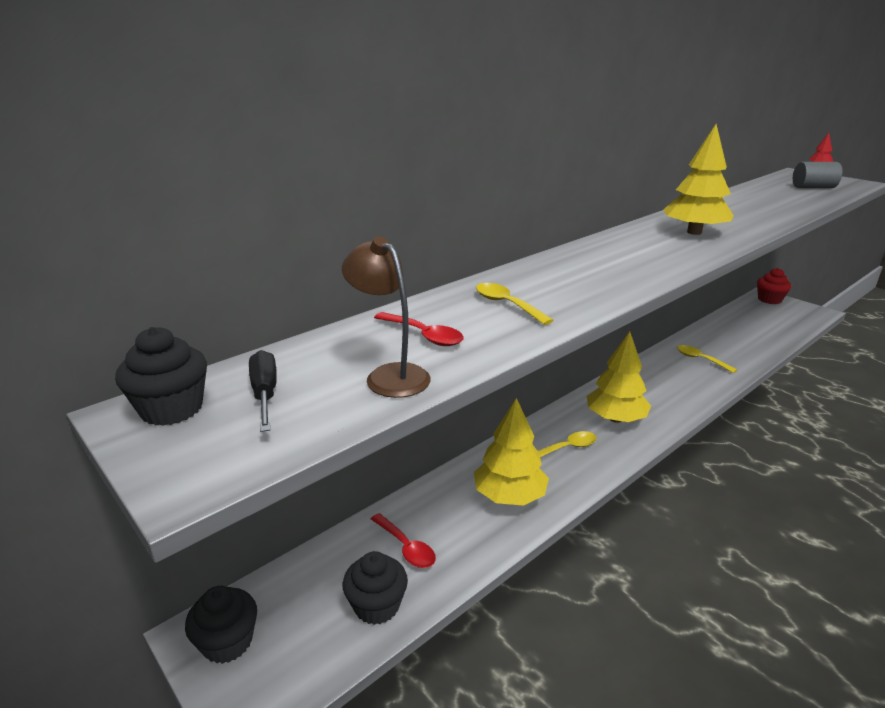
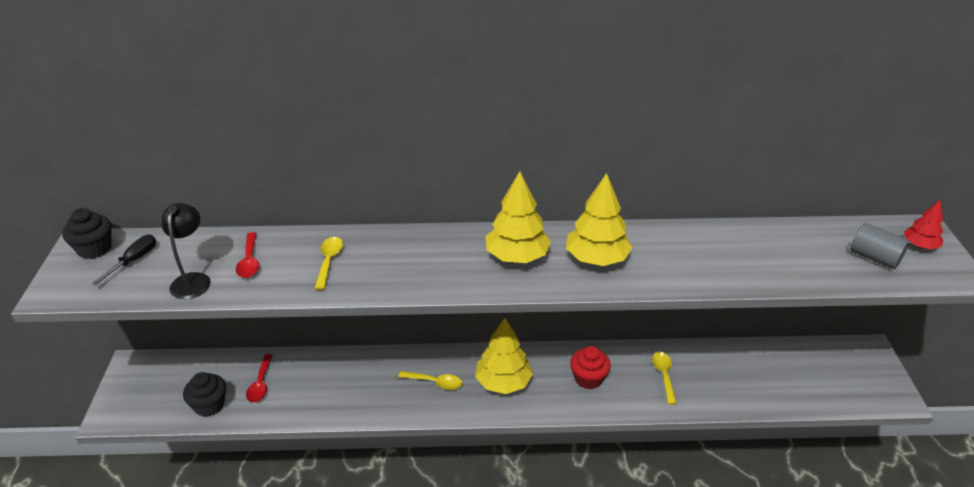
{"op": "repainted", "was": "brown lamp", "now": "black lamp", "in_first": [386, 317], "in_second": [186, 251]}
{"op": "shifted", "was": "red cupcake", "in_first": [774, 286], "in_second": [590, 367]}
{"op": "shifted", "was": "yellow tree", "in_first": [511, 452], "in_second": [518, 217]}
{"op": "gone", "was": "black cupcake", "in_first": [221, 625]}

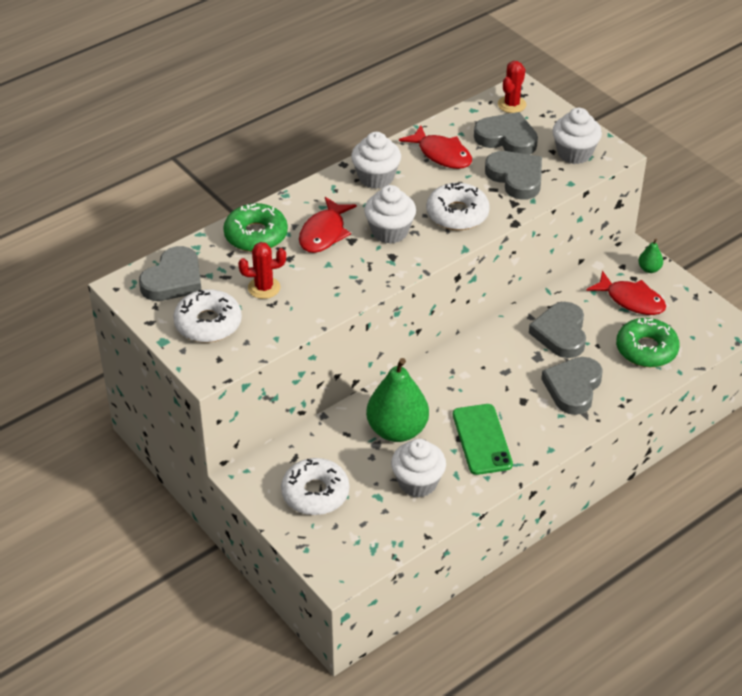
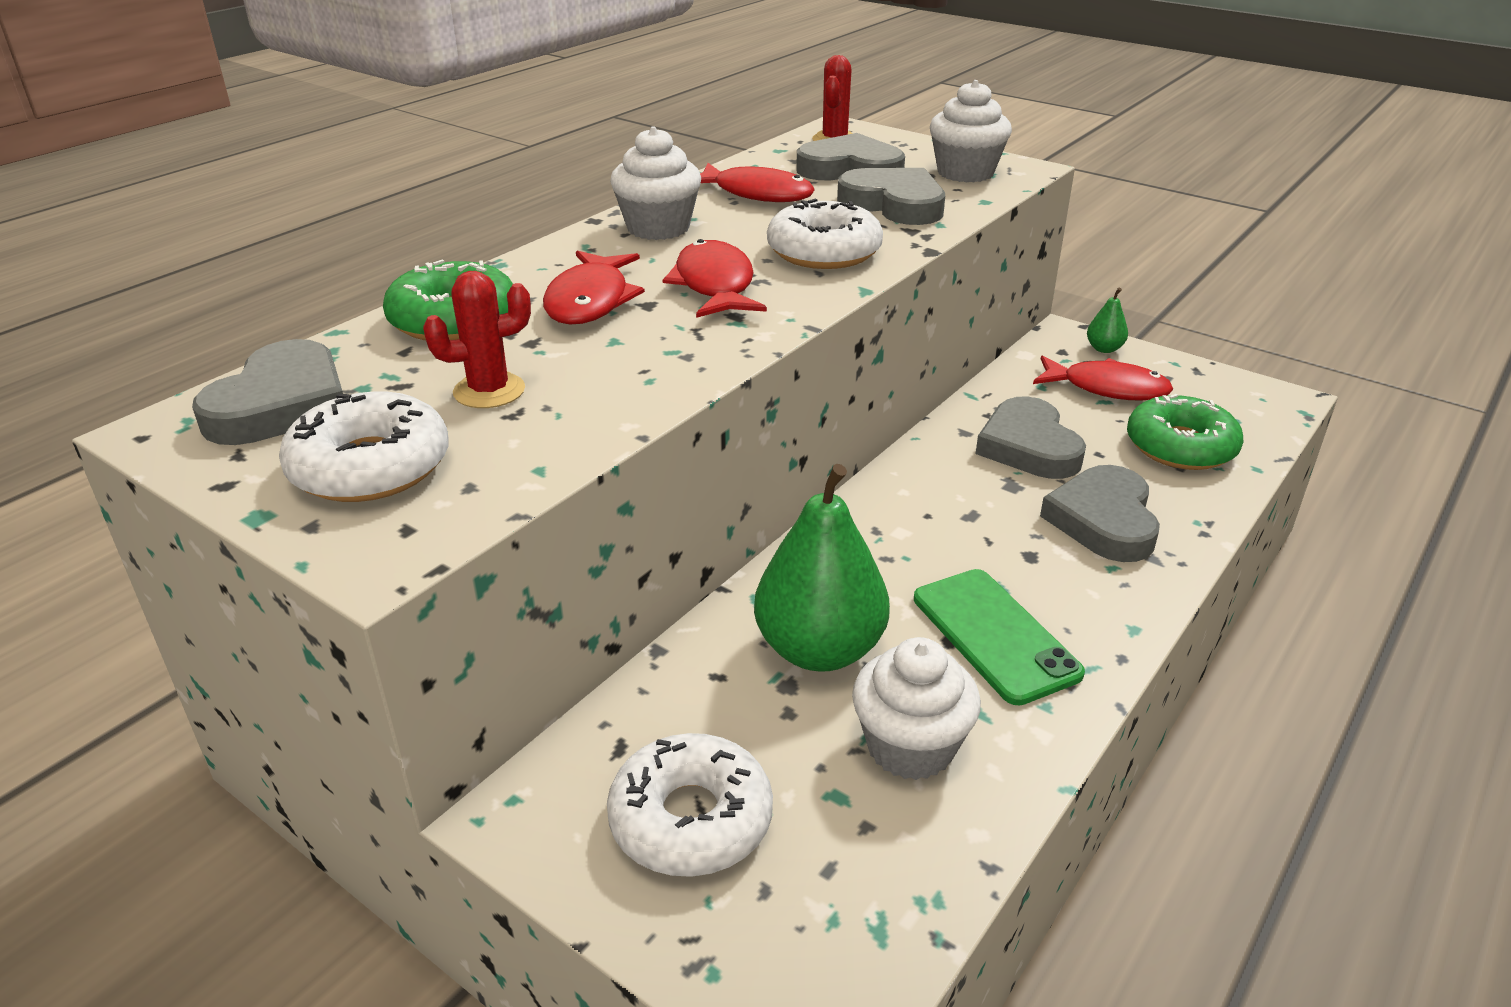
{"op": "swapped", "was": "white cupcake", "now": "red fish", "in_first": [390, 214], "in_second": [715, 278]}

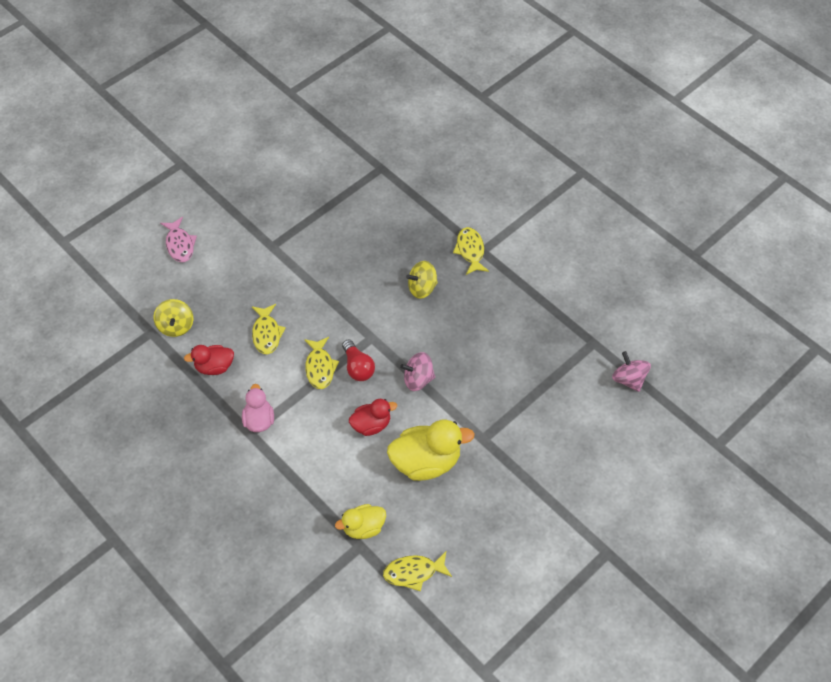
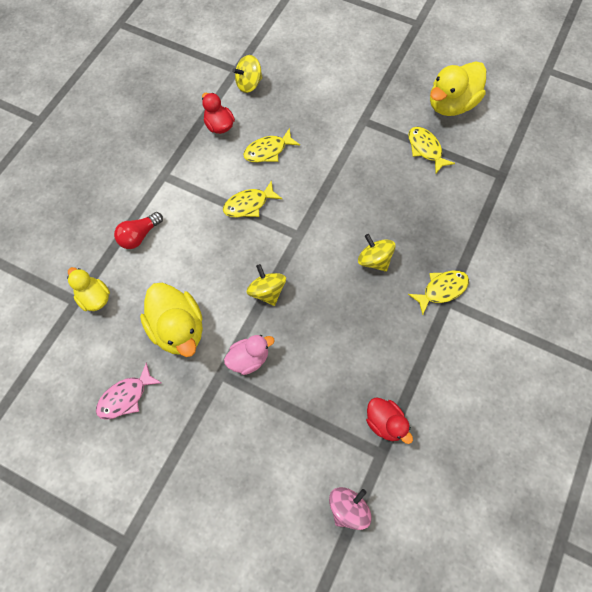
{"op": "shifted", "was": "pink fish", "in_first": [178, 239], "in_second": [129, 391]}
{"op": "shifted", "was": "red light bulb", "in_first": [358, 360], "in_second": [138, 230]}
{"op": "repainted", "was": "pink spinning top", "now": "yellow spinning top", "in_first": [417, 371], "in_second": [266, 285]}
{"op": "shifted", "was": "pink duck", "in_first": [258, 408], "in_second": [249, 355]}
{"op": "shifted", "was": "red duck", "in_first": [373, 417], "in_second": [389, 421]}
{"op": "shifted", "was": "yellow fish", "in_first": [417, 571], "in_second": [431, 150]}
{"op": "new", "now": "yellow duck", "in_second": [458, 88]}

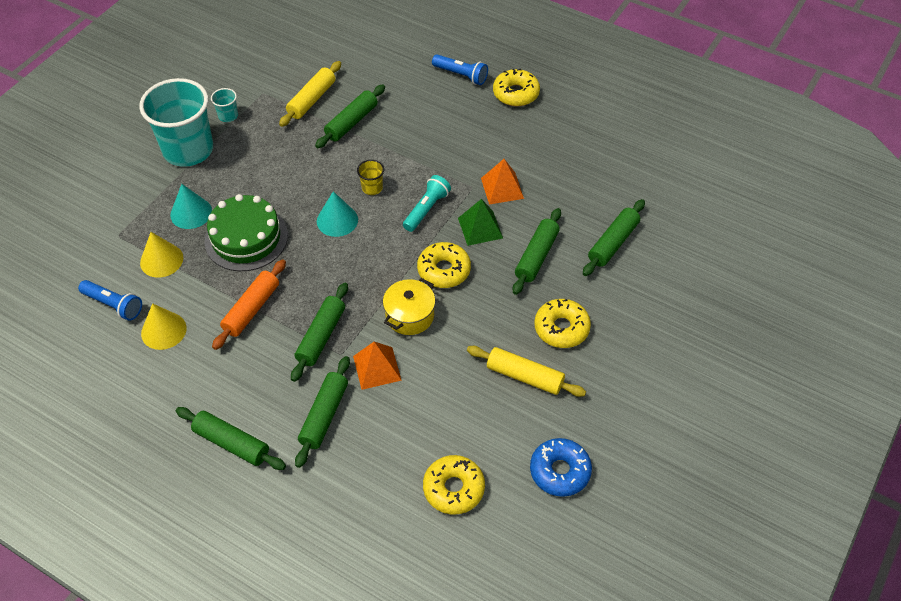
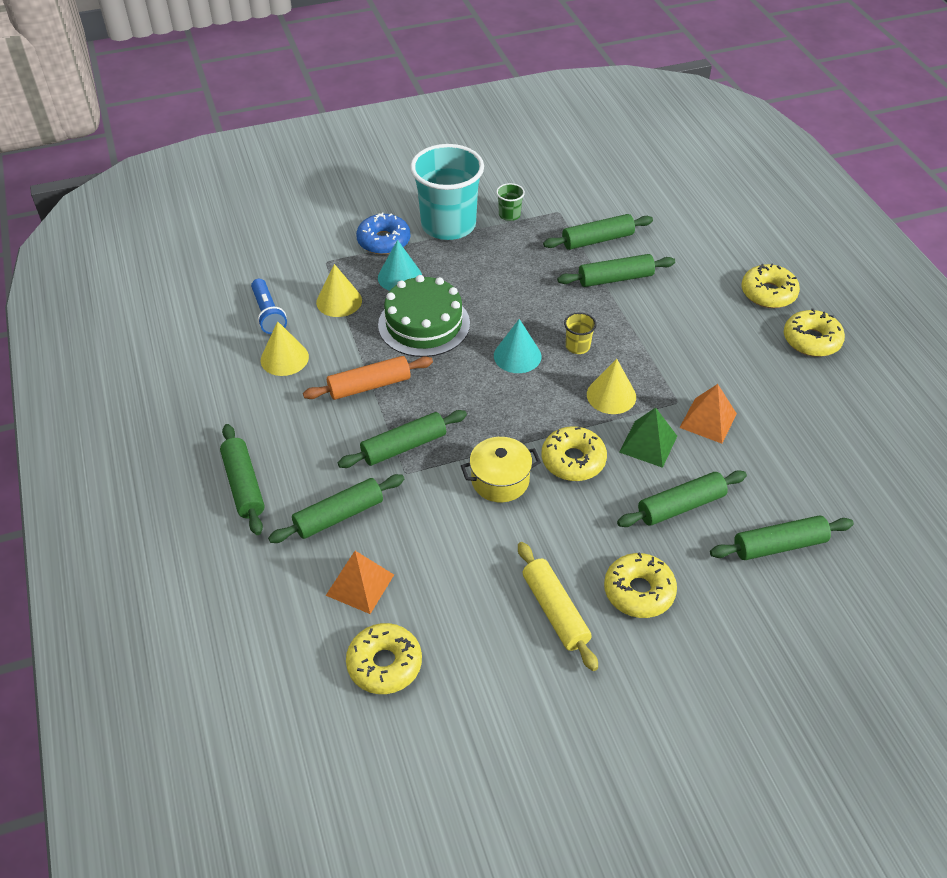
{"op": "swapped", "was": "blue flashlight", "now": "yellow donut", "in_first": [460, 70], "in_second": [771, 286]}
{"op": "repainted", "was": "yellow rolling pin", "now": "green rolling pin", "in_first": [310, 94], "in_second": [598, 232]}
{"op": "repainted", "was": "turquoise cup", "now": "green cup", "in_first": [224, 105], "in_second": [510, 202]}
{"op": "swapped", "was": "turquoise flashlight", "now": "yellow cone", "in_first": [427, 203], "in_second": [611, 386]}
{"op": "shifted", "was": "orange pyramid", "in_first": [377, 366], "in_second": [360, 582]}
{"op": "shifted", "was": "blue donut", "in_first": [561, 467], "in_second": [383, 233]}

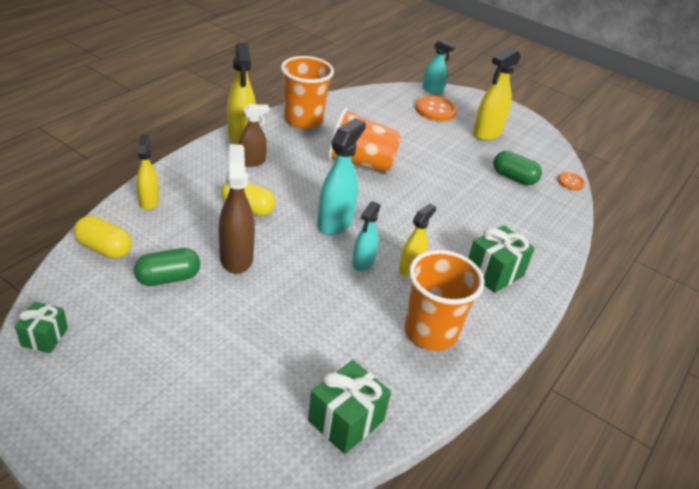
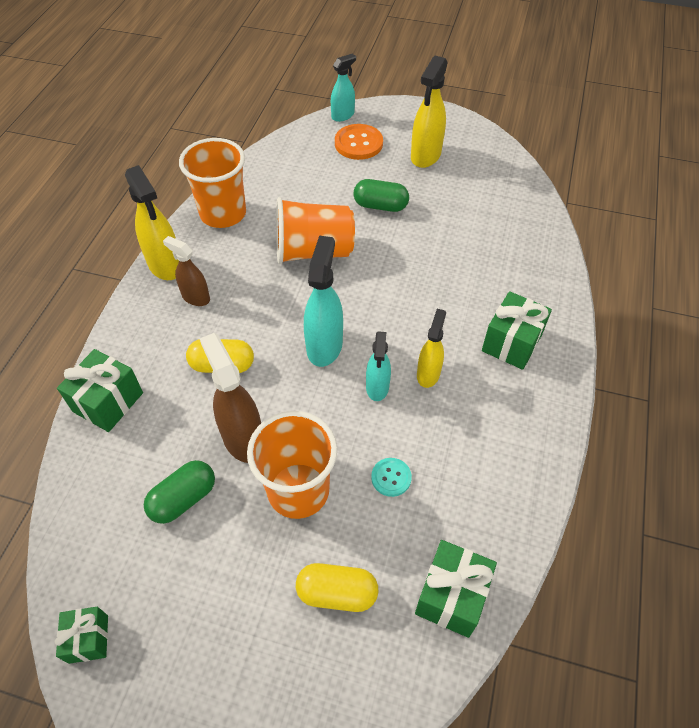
{"op": "rotated", "was": "turquoise spray bottle", "in_first": [438, 67], "in_second": [343, 88], "clockwise": -45}
{"op": "rotated", "was": "brown spray bottle", "in_first": [254, 135], "in_second": [186, 271], "clockwise": -105}
{"op": "swapped", "was": "yellow spray bottle", "now": "green gift", "in_first": [147, 172], "in_second": [100, 390]}
{"op": "shifted", "was": "green capsule", "in_first": [517, 168], "in_second": [381, 195]}
{"op": "gone", "was": "orange button", "in_first": [571, 181]}
{"op": "shifted", "was": "yellow capsule", "in_first": [103, 237], "in_second": [337, 587]}
{"op": "shifted", "was": "orange cup", "in_first": [444, 300], "in_second": [292, 465]}
{"op": "new", "now": "turquoise button", "in_second": [391, 477]}

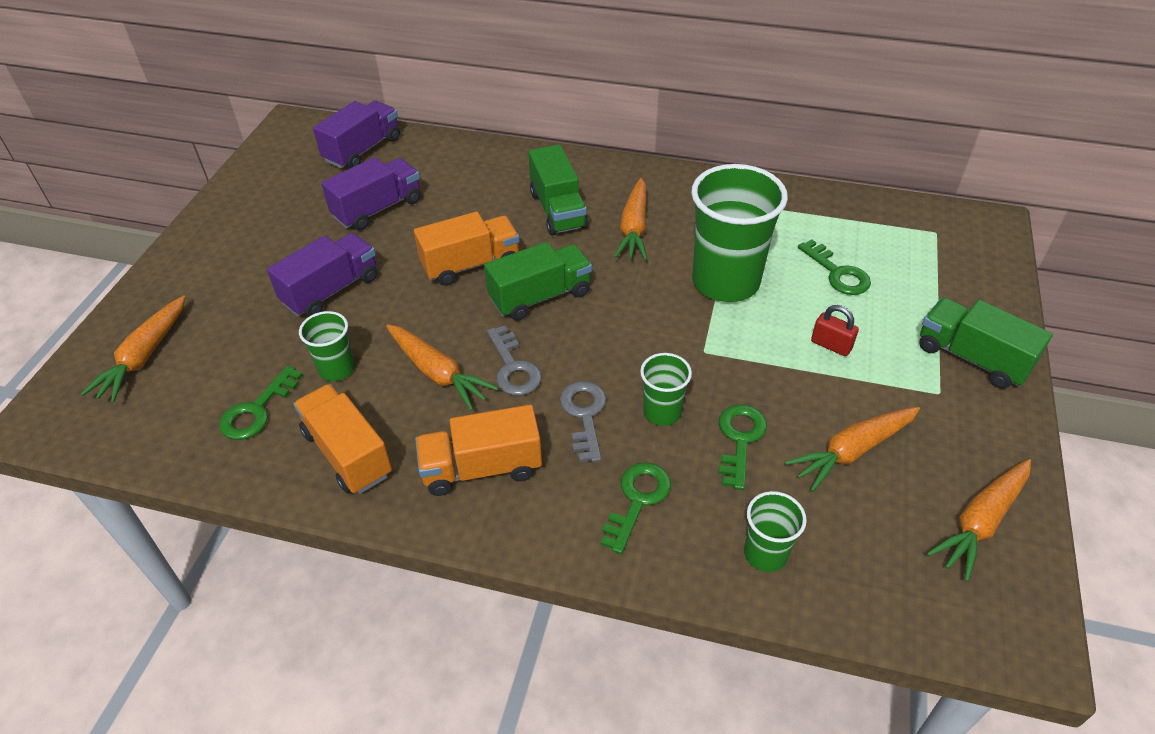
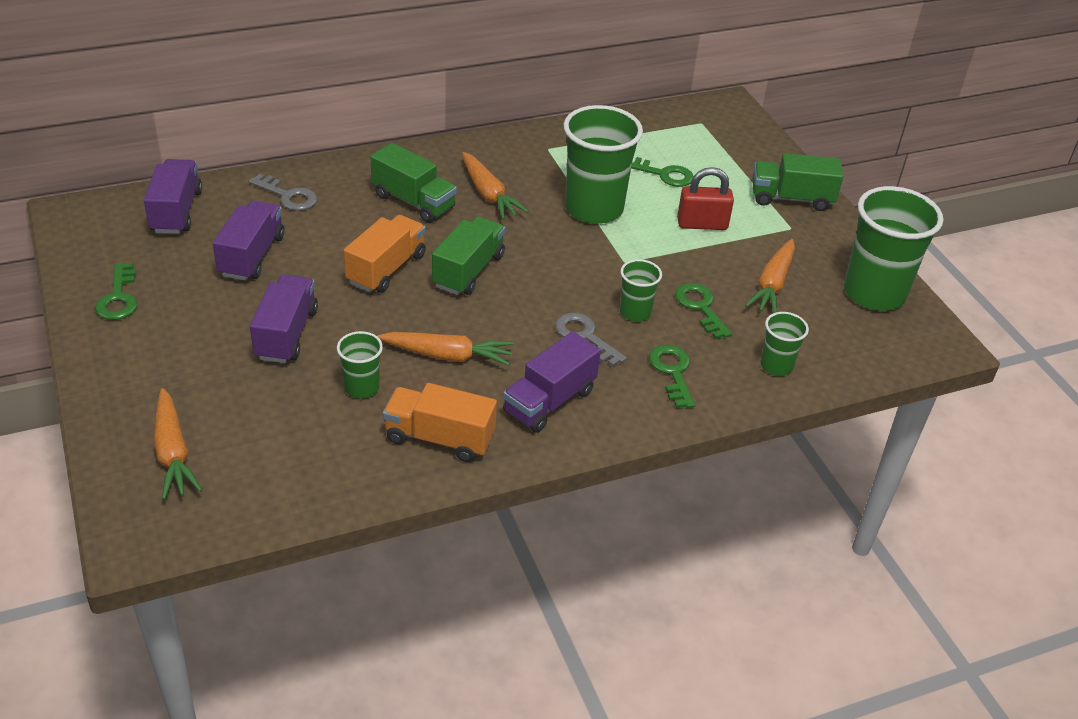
{"op": "scaled", "was": "red padlock", "in_first": [835, 330], "in_second": [705, 198], "ratio": 1.55}
{"op": "shifted", "was": "grey key", "in_first": [514, 361], "in_second": [283, 192]}
{"op": "shifted", "was": "green key", "in_first": [261, 403], "in_second": [116, 291]}
{"op": "repainted", "was": "orange truck", "now": "purple truck", "in_first": [478, 450], "in_second": [552, 382]}
{"op": "swapped", "was": "orange carrot", "now": "green cup", "in_first": [978, 520], "in_second": [893, 248]}

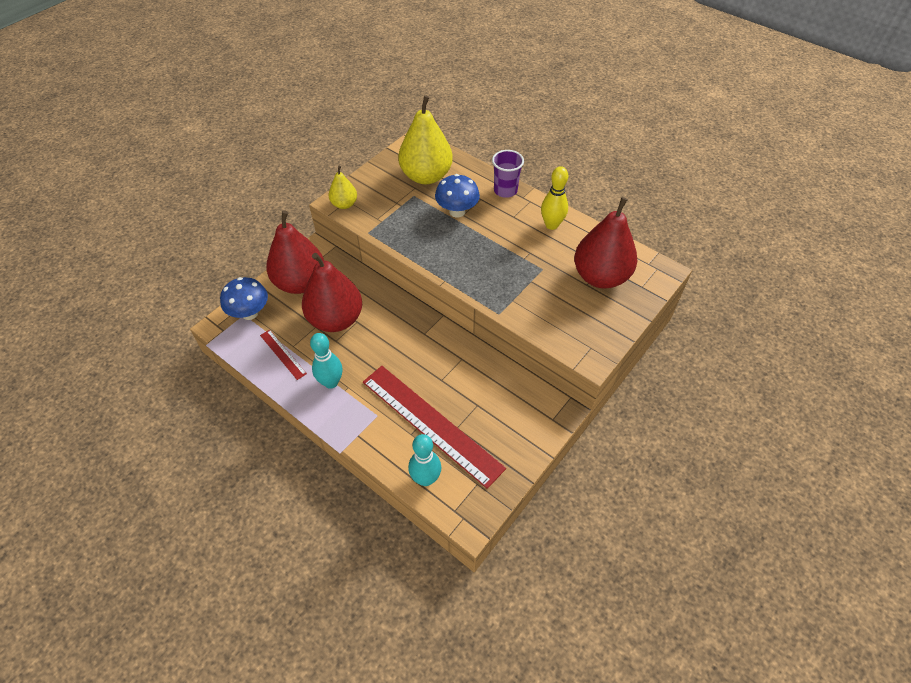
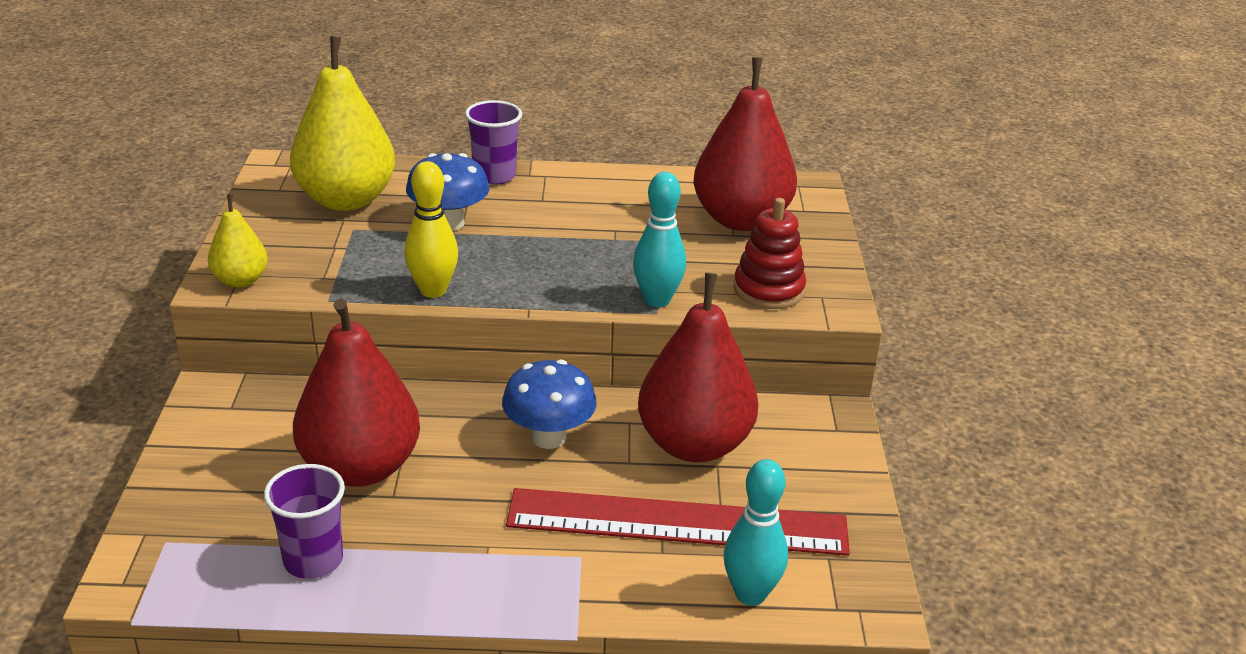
{"op": "shifted", "was": "yellow bowling pin", "in_first": [554, 198], "in_second": [431, 229]}
{"op": "shifted", "was": "red pear", "in_first": [295, 252], "in_second": [698, 367]}
{"op": "shifted", "was": "blue mushroom", "in_first": [244, 298], "in_second": [549, 404]}
{"op": "swapped", "was": "red ruler", "now": "purple cup", "in_first": [283, 355], "in_second": [304, 521]}
{"op": "shifted", "was": "turquoise bowling pin", "in_first": [326, 361], "in_second": [659, 239]}
{"op": "new", "now": "red stacking toy", "in_second": [769, 253]}

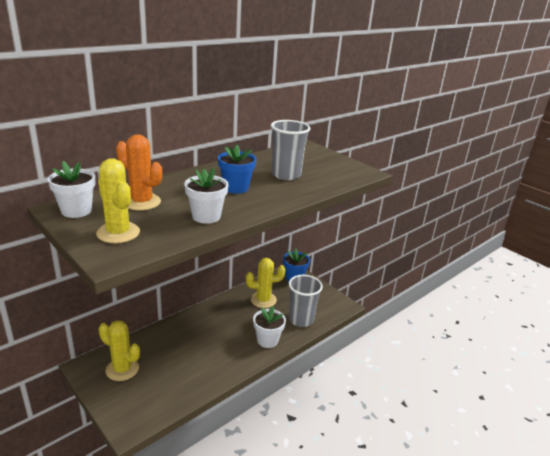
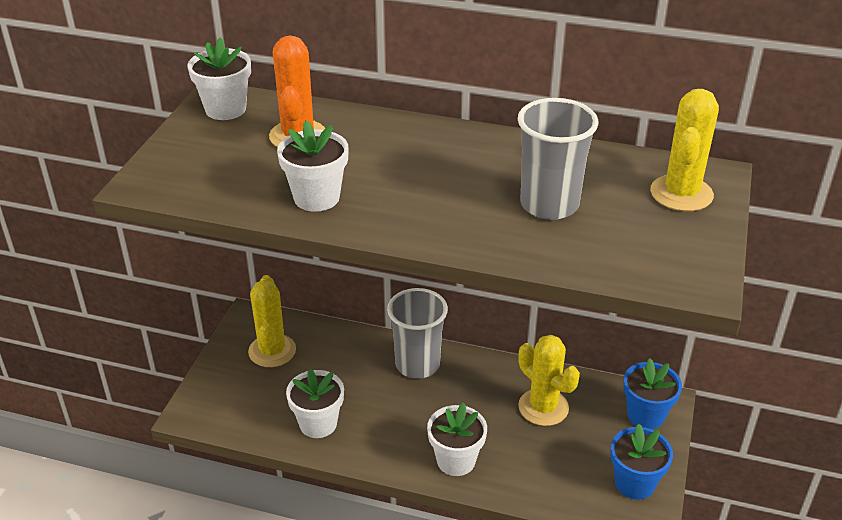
{"op": "shifted", "was": "blue flower pot", "in_first": [237, 169], "in_second": [641, 462]}
{"op": "shifted", "was": "yellow cactus", "in_first": [118, 200], "in_second": [684, 150]}
{"op": "shifted", "was": "grey cup", "in_first": [305, 301], "in_second": [417, 333]}
{"op": "new", "now": "white flower pot", "in_second": [315, 403]}

